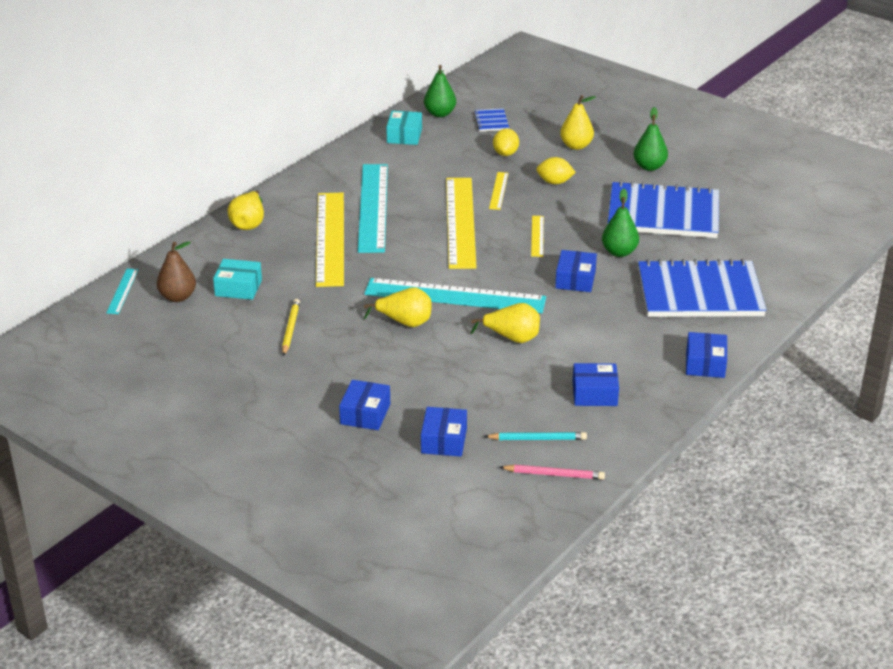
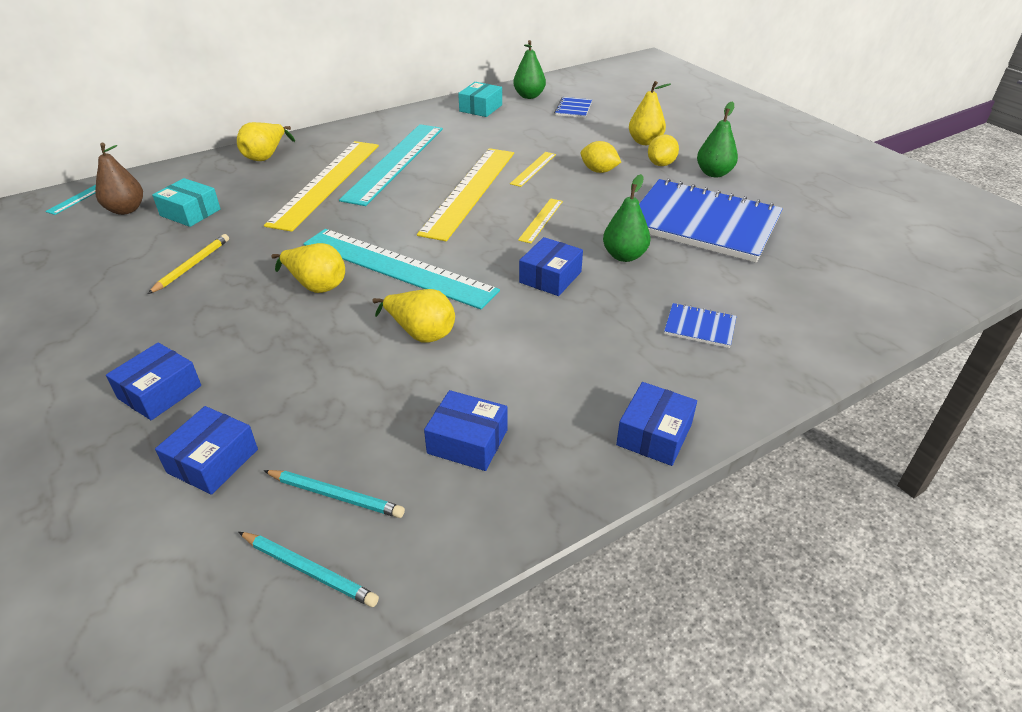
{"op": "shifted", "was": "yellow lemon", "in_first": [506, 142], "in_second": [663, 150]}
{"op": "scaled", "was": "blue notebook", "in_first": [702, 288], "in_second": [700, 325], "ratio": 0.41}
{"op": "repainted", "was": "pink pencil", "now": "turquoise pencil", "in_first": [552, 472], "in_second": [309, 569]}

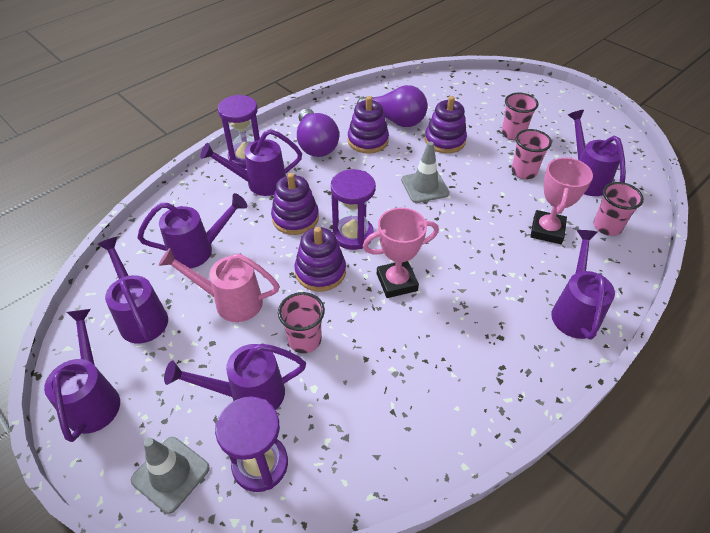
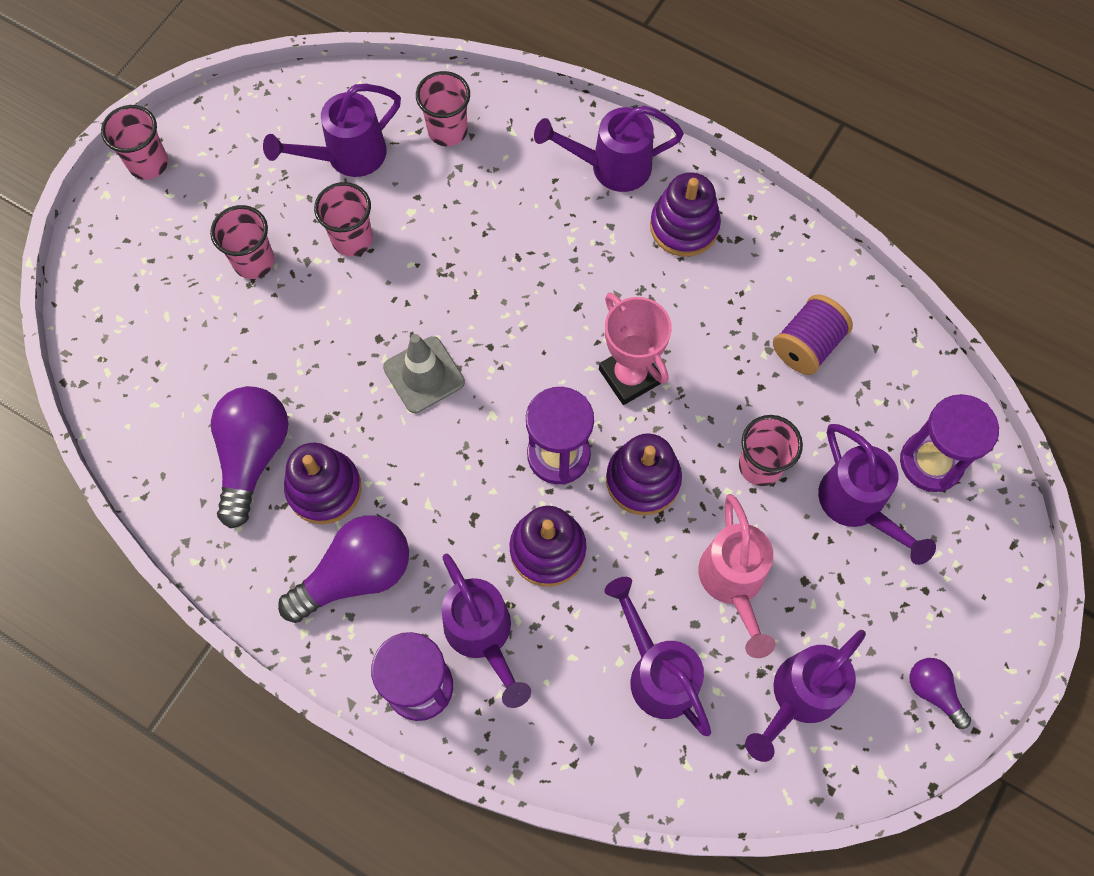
{"op": "shifted", "was": "purple stacking toy", "in_first": [446, 124], "in_second": [685, 214]}
{"op": "gone", "was": "pink trophy", "in_first": [561, 200]}
{"op": "swapped", "was": "purple watering can", "now": "purple light bulb", "in_first": [82, 375], "in_second": [940, 693]}
{"op": "gone", "was": "grey traffic cone", "in_first": [170, 475]}
{"op": "new", "now": "pink cup", "in_second": [134, 142]}
{"op": "new", "now": "purple spool", "in_second": [813, 334]}

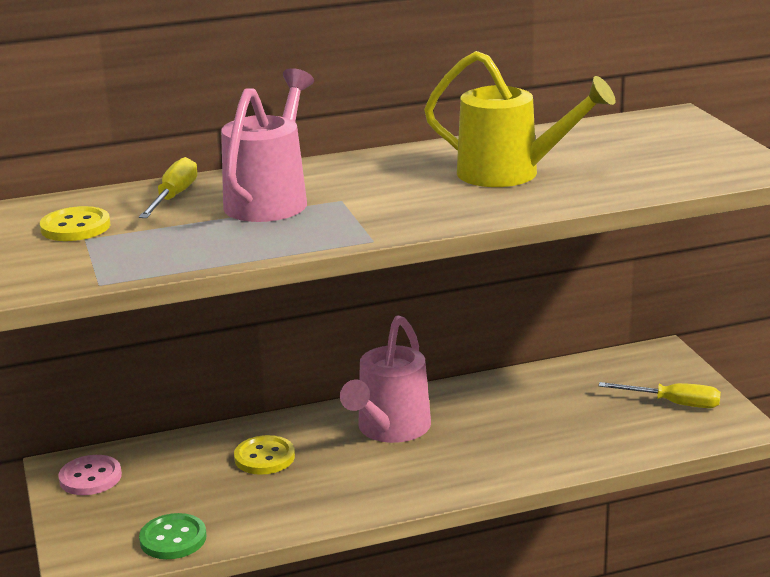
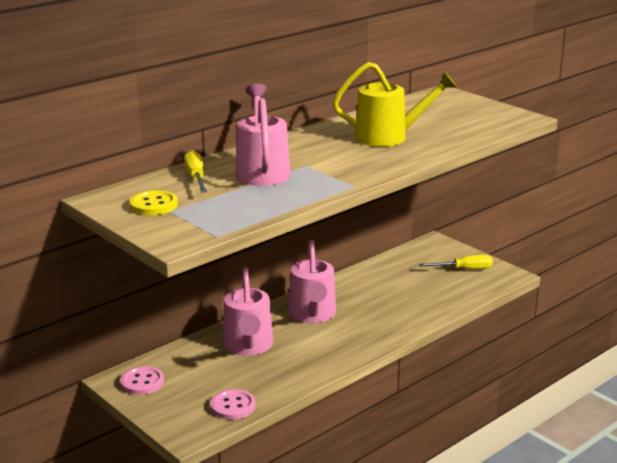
{"op": "swapped", "was": "yellow button", "now": "pink watering can", "in_first": [264, 455], "in_second": [248, 311]}
{"op": "repainted", "was": "green button", "now": "pink button", "in_first": [172, 536], "in_second": [233, 404]}

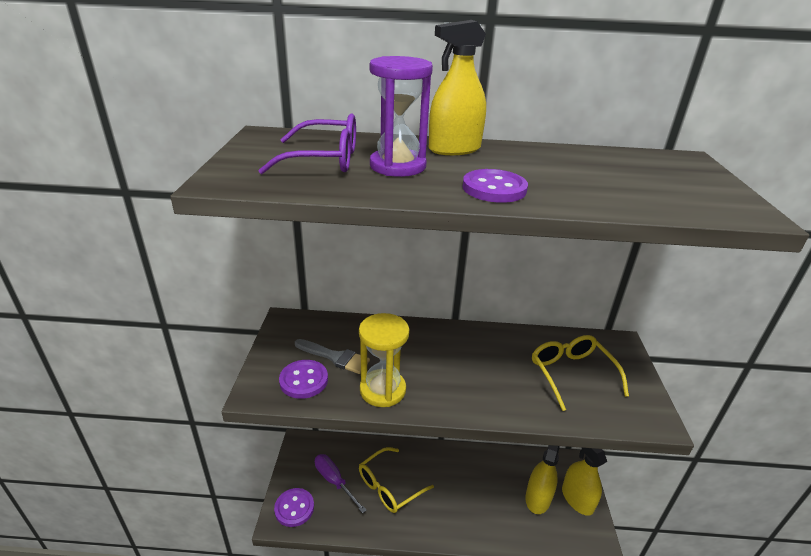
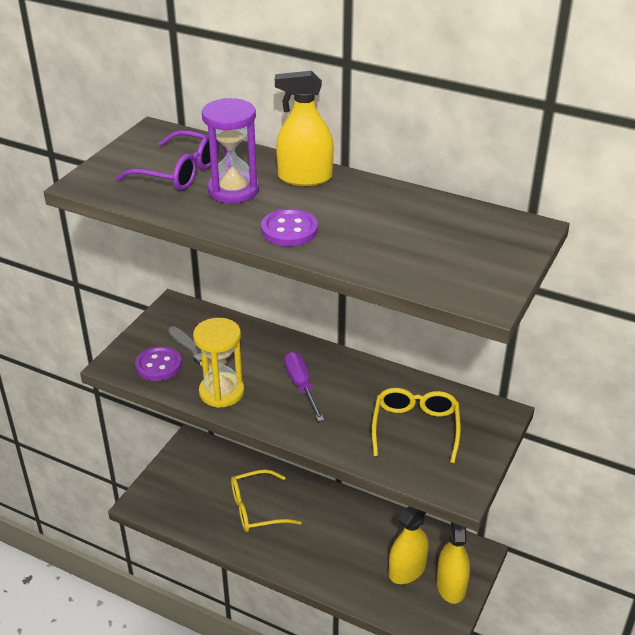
{"op": "shifted", "was": "purple screwdriver", "in_first": [341, 483], "in_second": [304, 386]}
{"op": "gone", "was": "purple button", "in_first": [294, 507]}

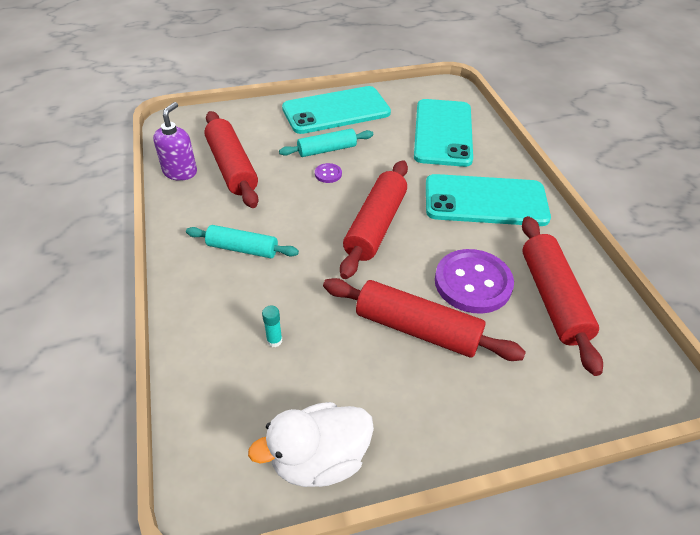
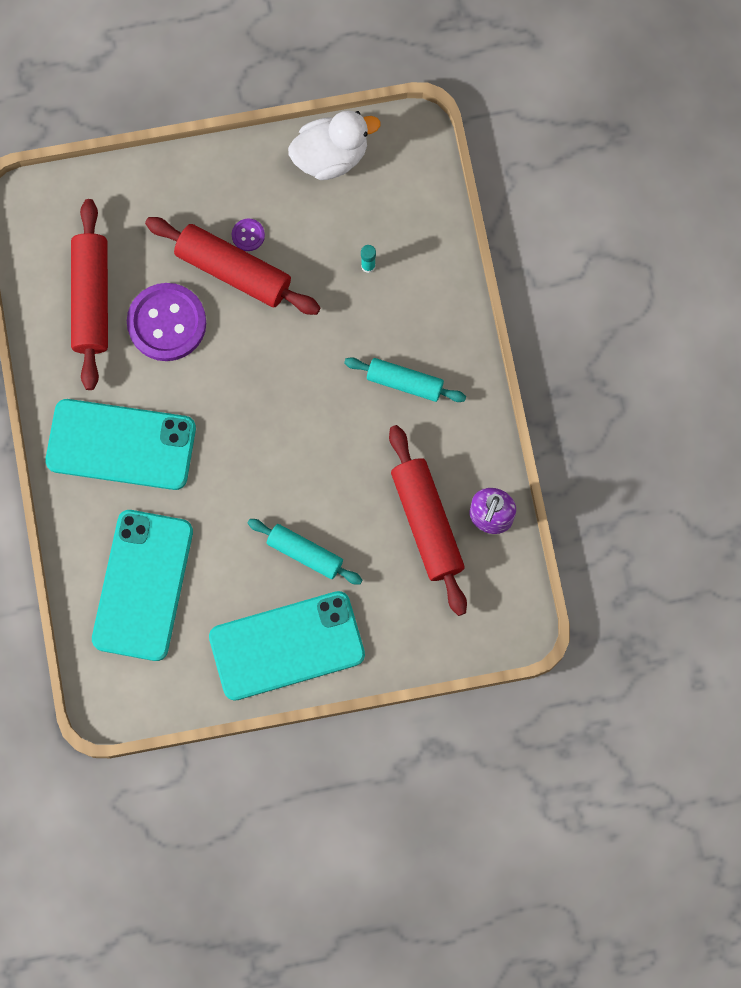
{"op": "rotated", "was": "turquoise rolling pin", "in_first": [326, 143], "in_second": [305, 552], "clockwise": 45}
{"op": "gone", "was": "red rolling pin", "in_first": [374, 219]}
{"op": "shifted", "was": "purple button", "in_first": [328, 173], "in_second": [248, 235]}

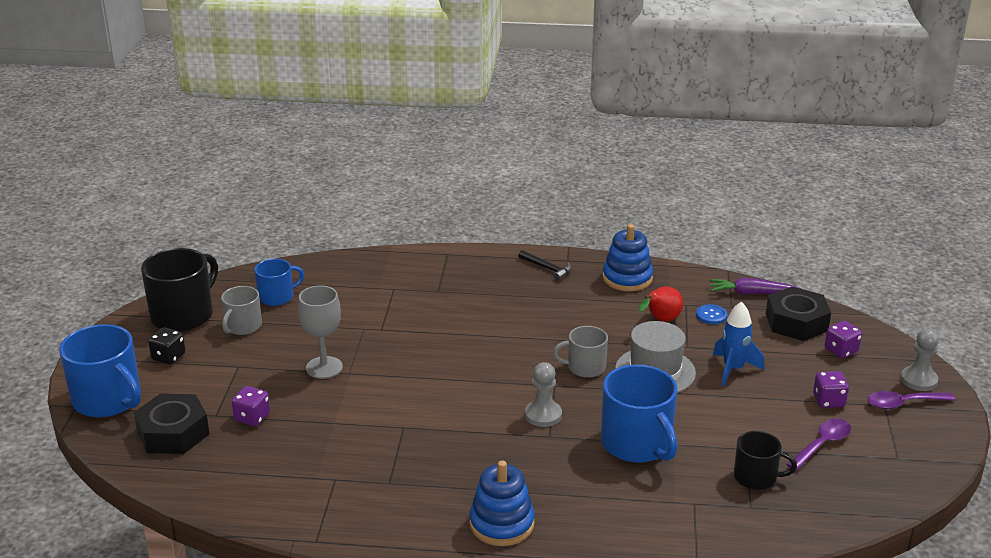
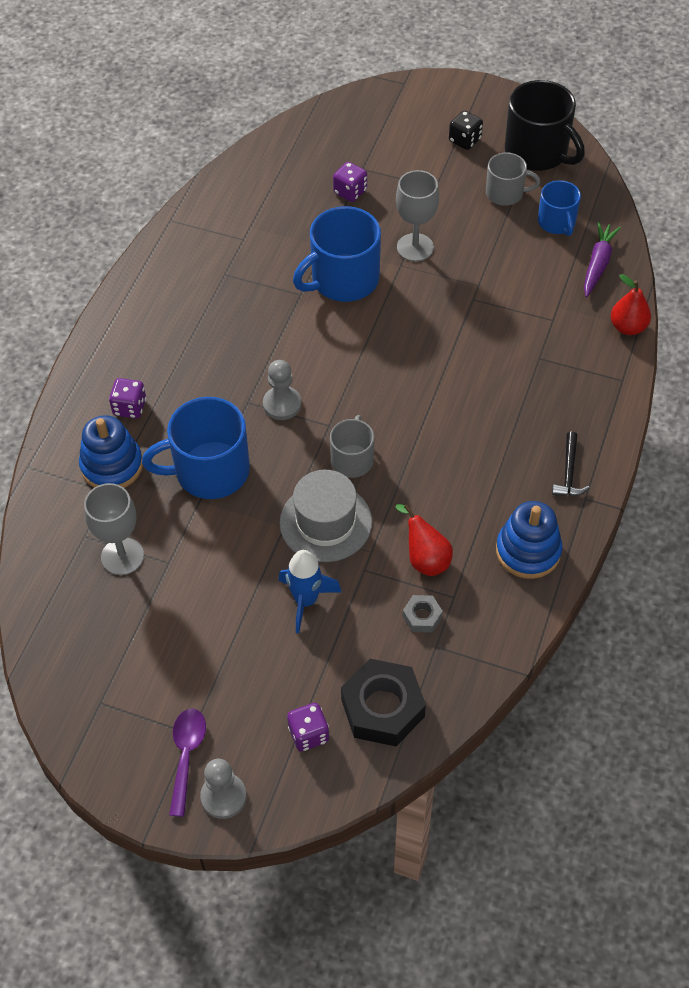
{"op": "rotated", "was": "black hammer", "in_first": [545, 265], "in_second": [571, 464], "clockwise": -45}
{"op": "shifted", "was": "purple carrot", "in_first": [755, 286], "in_second": [602, 259]}
{"op": "rotated", "was": "grey mug", "in_first": [241, 310], "in_second": [513, 179], "clockwise": 150}
{"op": "swapped", "was": "blue button", "now": "grey nut", "in_first": [711, 314], "in_second": [423, 614]}
{"op": "shifted", "was": "blue mug", "in_first": [100, 371], "in_second": [337, 254]}
{"op": "shifted", "was": "purple dice", "in_first": [831, 389], "in_second": [127, 398]}
{"op": "gone", "was": "black nut", "in_first": [172, 424]}
{"op": "gone", "was": "purple spoon", "in_first": [818, 445]}
{"op": "swapped", "was": "black mug", "now": "grey goblet", "in_first": [765, 460], "in_second": [114, 529]}
{"op": "shifted", "was": "blue stacking toy", "in_first": [502, 503], "in_second": [111, 451]}
{"op": "new", "now": "red pear", "in_second": [631, 304]}

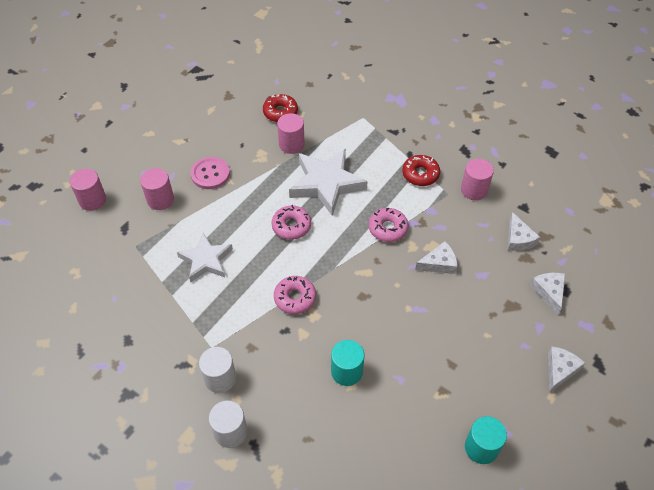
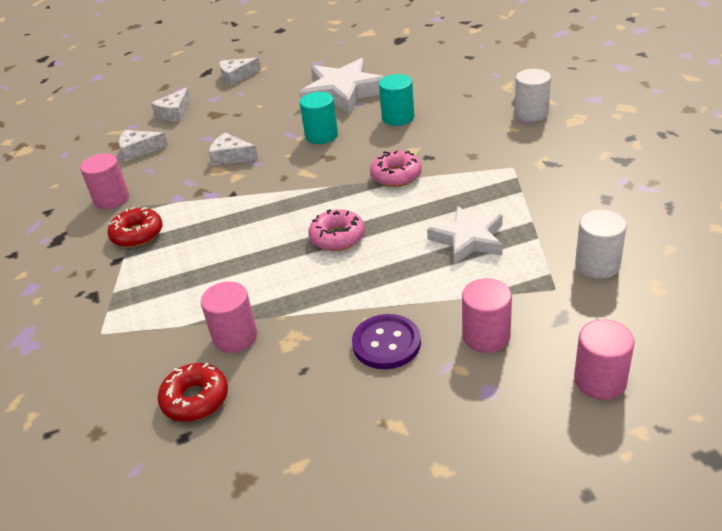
{"op": "shifted", "was": "white star", "in_first": [328, 182], "in_second": [342, 86]}
{"op": "repainted", "was": "pink button", "now": "purple button", "in_first": [210, 173], "in_second": [386, 341]}
{"op": "gone", "was": "pink donut", "in_first": [388, 224]}
{"op": "rotated", "was": "white cheese", "in_first": [524, 231], "in_second": [143, 146], "clockwise": -120}
{"op": "shifted", "was": "white cylinder", "in_first": [217, 370], "in_second": [601, 244]}
{"op": "shifted", "was": "turquoise cylinder", "in_first": [486, 440], "in_second": [319, 118]}

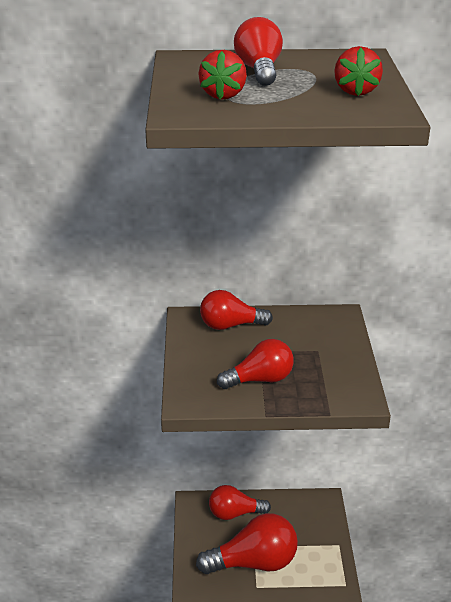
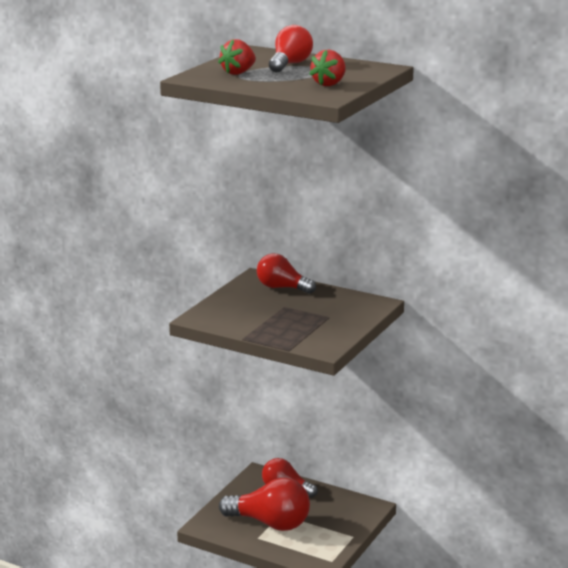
{"op": "gone", "was": "red light bulb", "in_first": [255, 364]}

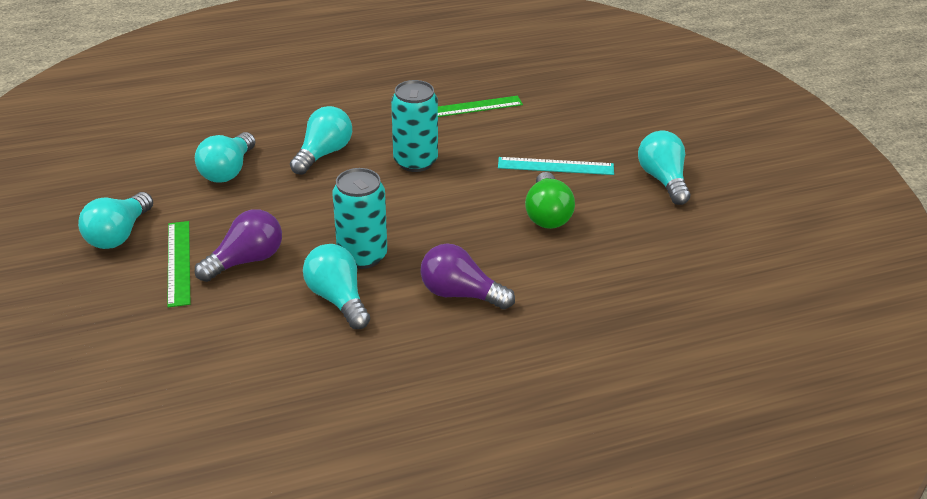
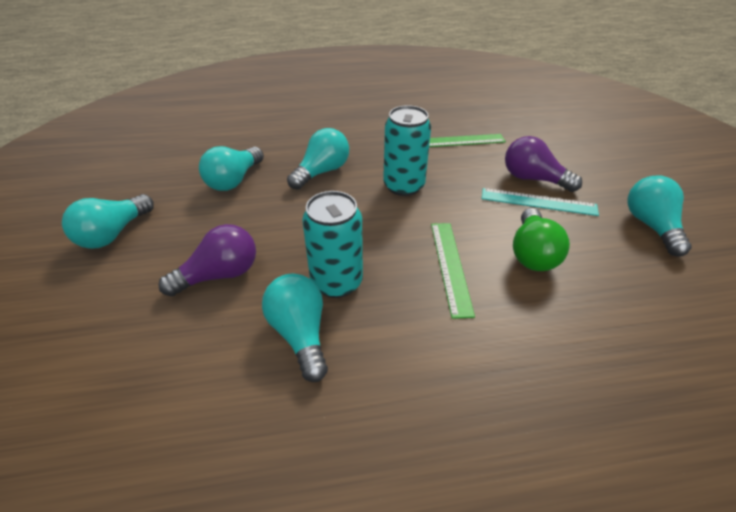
{"op": "shifted", "was": "green ruler", "in_first": [178, 264], "in_second": [453, 271]}
{"op": "shifted", "was": "purple light bulb", "in_first": [467, 276], "in_second": [543, 164]}

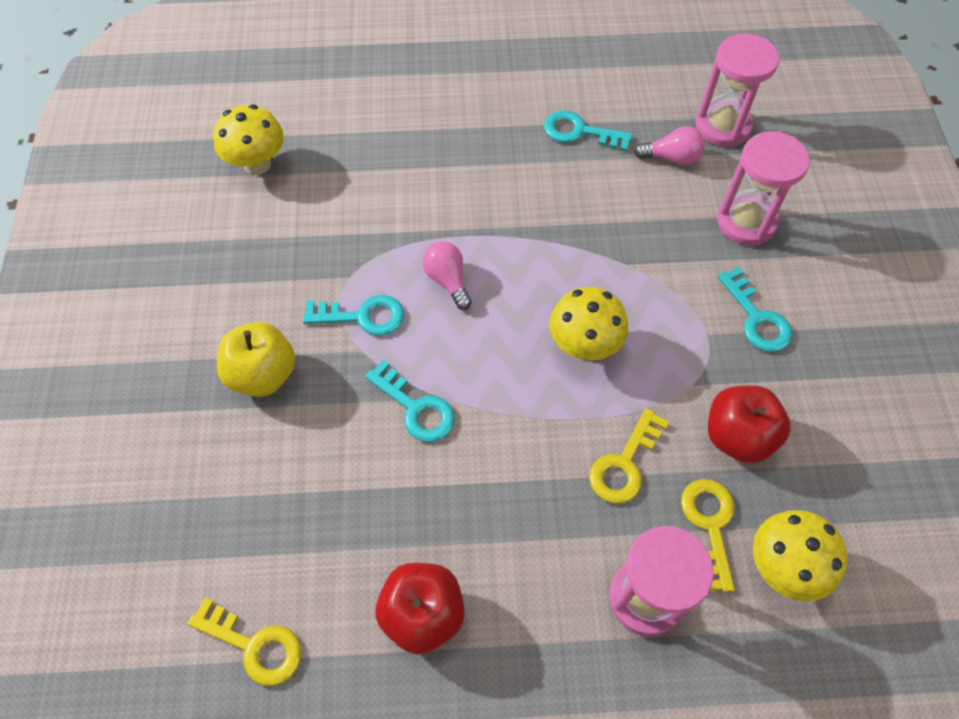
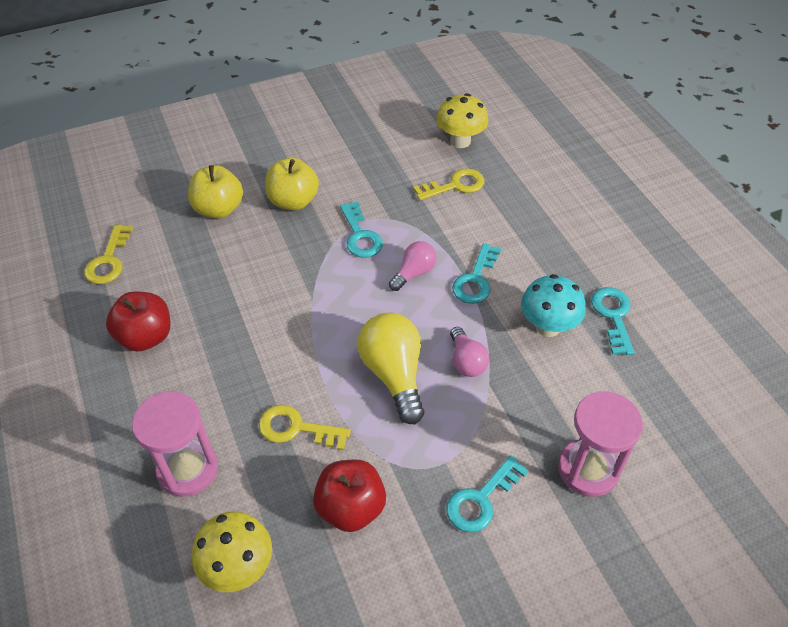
{"op": "gone", "was": "pink hourglass", "in_first": [737, 90]}
{"op": "shifted", "was": "pink light bulb", "in_first": [669, 145], "in_second": [469, 352]}
{"op": "swapped", "was": "yellow mushroom", "now": "yellow light bulb", "in_first": [588, 323], "in_second": [391, 368]}
{"op": "shifted", "was": "turquoise key", "in_first": [410, 401], "in_second": [476, 273]}
{"op": "shifted", "was": "yellow key", "in_first": [708, 535], "in_second": [448, 184]}
{"op": "new", "now": "yellow apple", "in_second": [215, 192]}
{"op": "new", "now": "turquoise mushroom", "in_second": [553, 305]}

